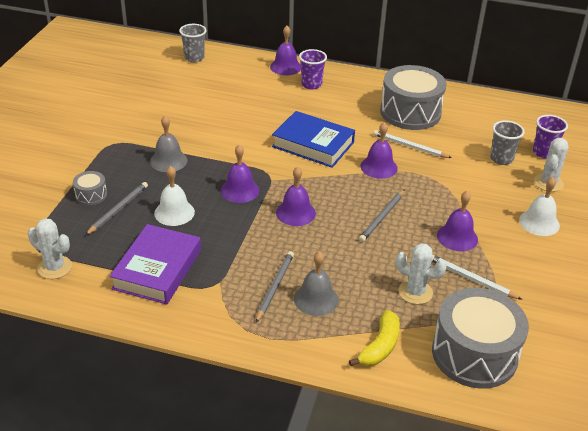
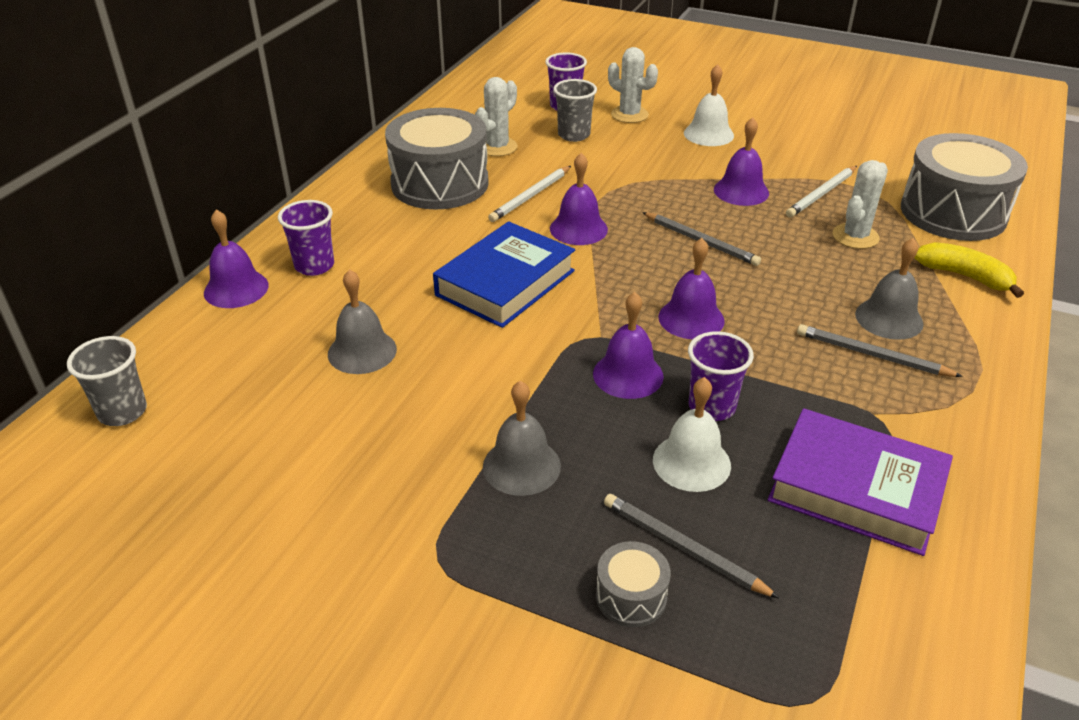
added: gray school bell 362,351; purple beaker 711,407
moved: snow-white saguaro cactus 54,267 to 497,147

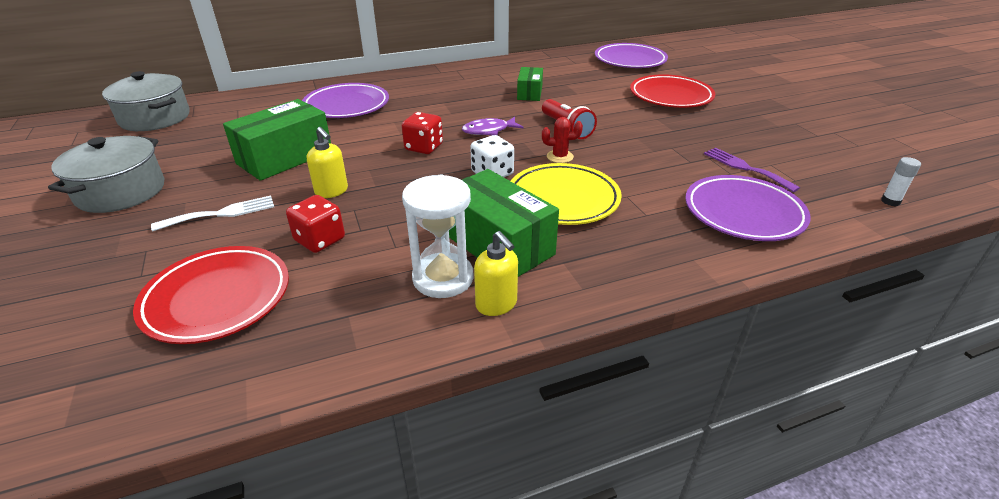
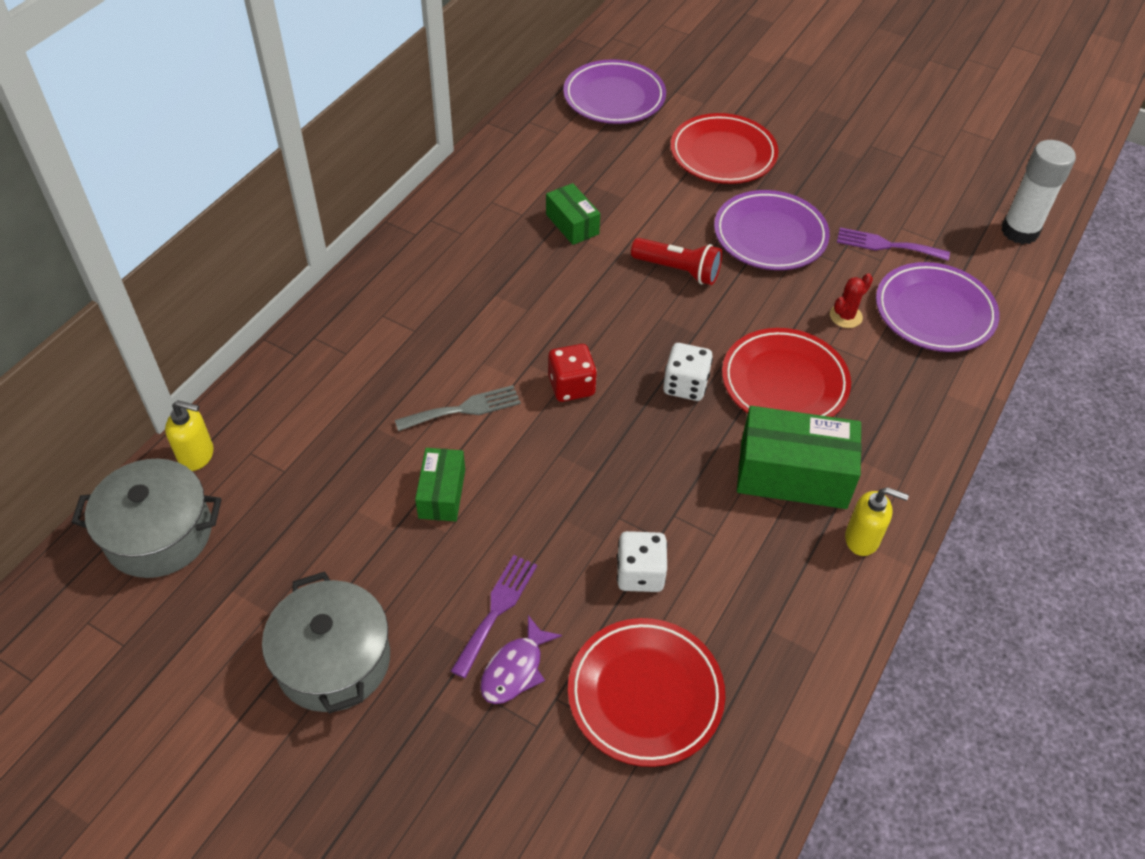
removed: snow-white sandglass 443,278
added: gray fork 464,409
moved: purple plate 347,106 to 770,235; purple fish 489,131 to 515,669; crimson saguaro cactus 560,157 to 845,316; yellow soap dispenser 332,191 to 197,455
recoloured: yellow plate 563,199 to crimson plate 784,382; crimson dice 320,240 to snow-white dice 640,574; snow-white fork 221,213 to purple fork 496,610
resized: leaf-green parcel 285,157 = 442,494 x0.57; snow-white glue stick 890,201 = 1019,231 x2.17

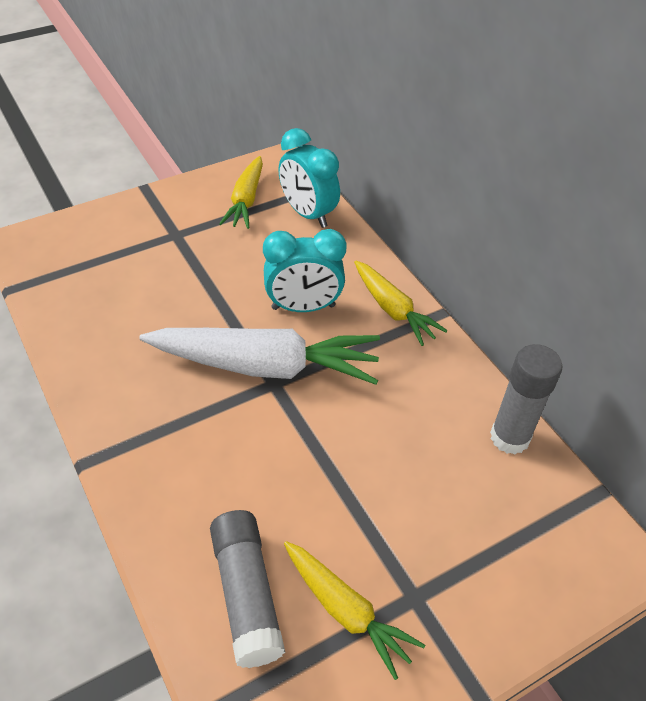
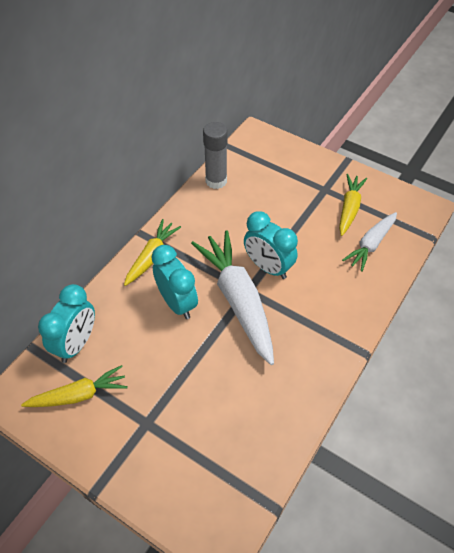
added: teal alarm clock 268,267
replaced: gray glue stick 246,594 to snow-white root vegetable 371,245

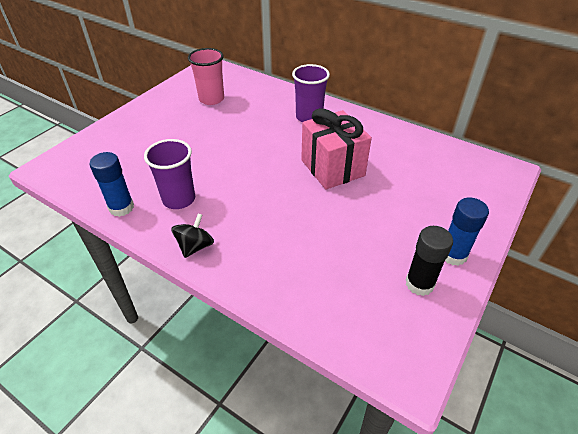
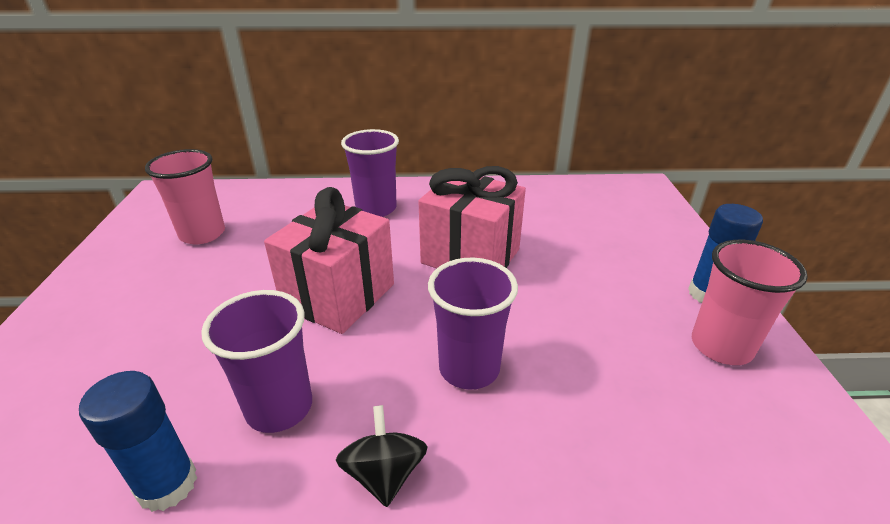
added: pink present 338,296; purple beaker 469,368
replaced: ebony glue stick 419,283 to pink beaker 721,346

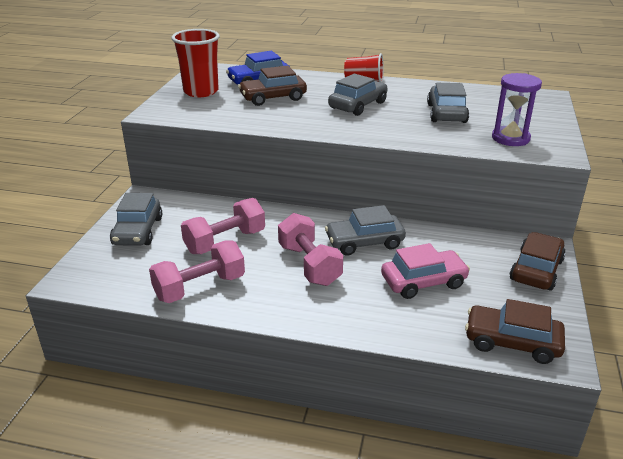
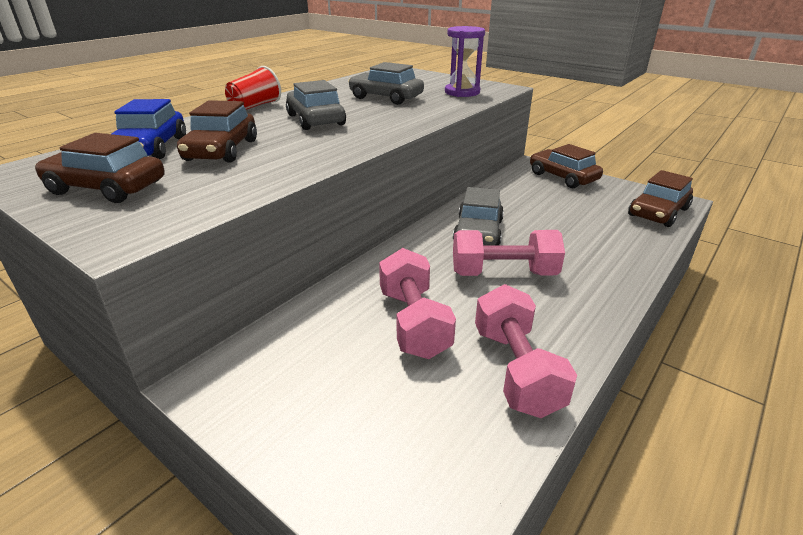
removed: gray car 138,231; pink car 423,282
replaced: crimson beaker 201,92 to brown car 107,188

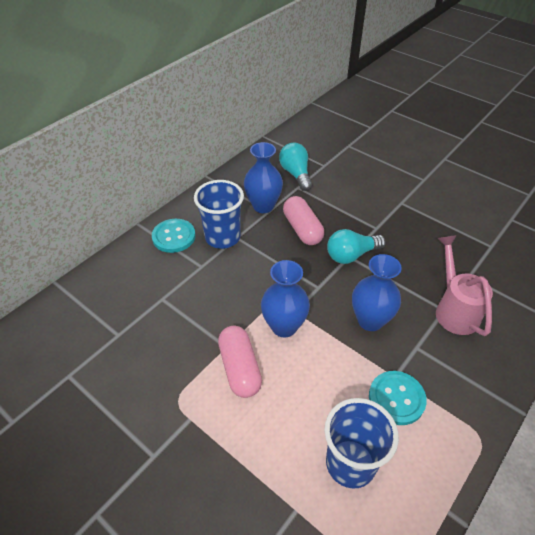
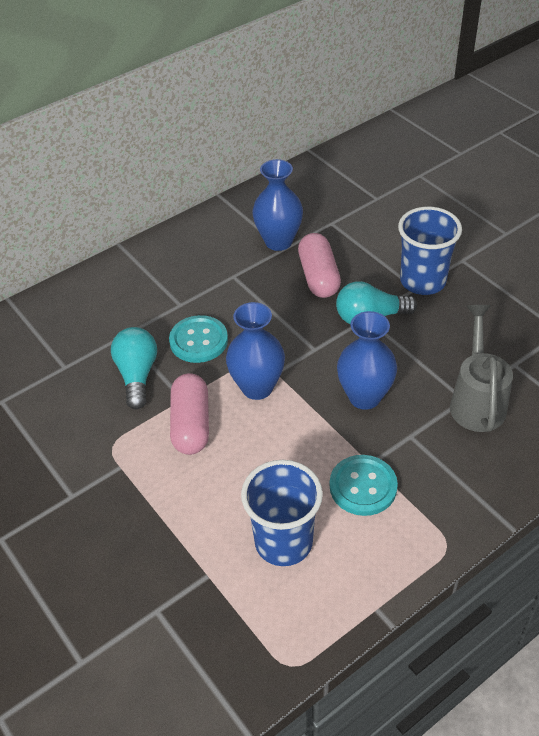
moved: teal lightbulb 296,174 to 137,375; royal blue beaker 222,237 to 423,281; teal button 174,237 to 198,341
recoloured: pink sprinkling can 454,309 to gray sprinkling can 476,400

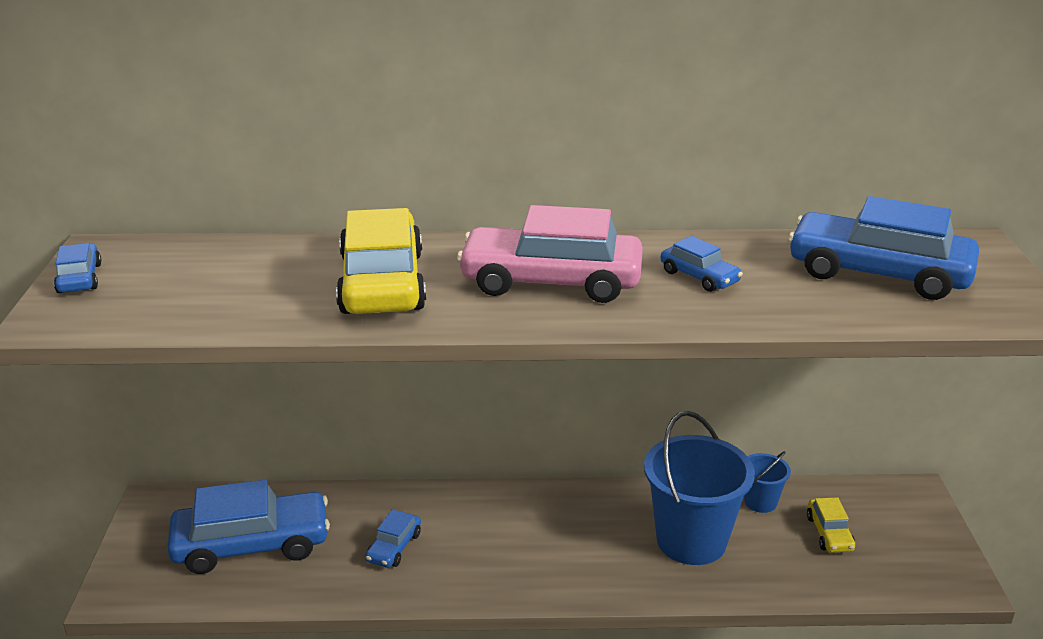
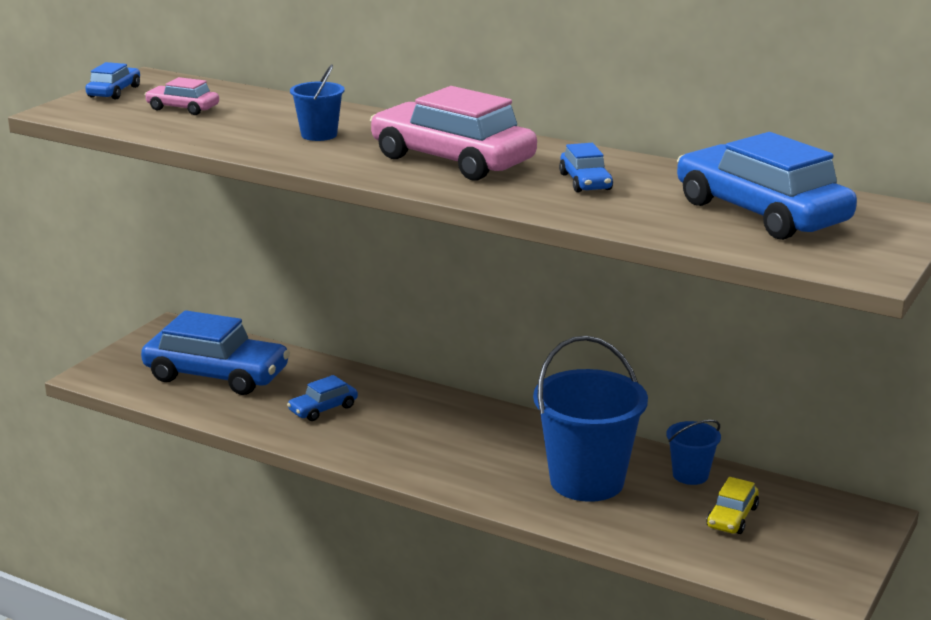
added: pink car 183,108
replaced: yellow car 382,283 to royal blue bucket 319,135

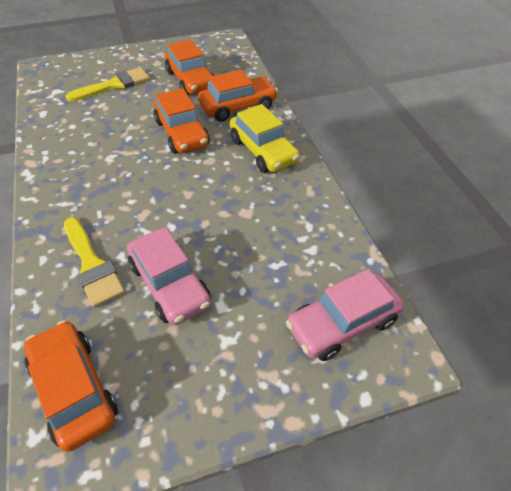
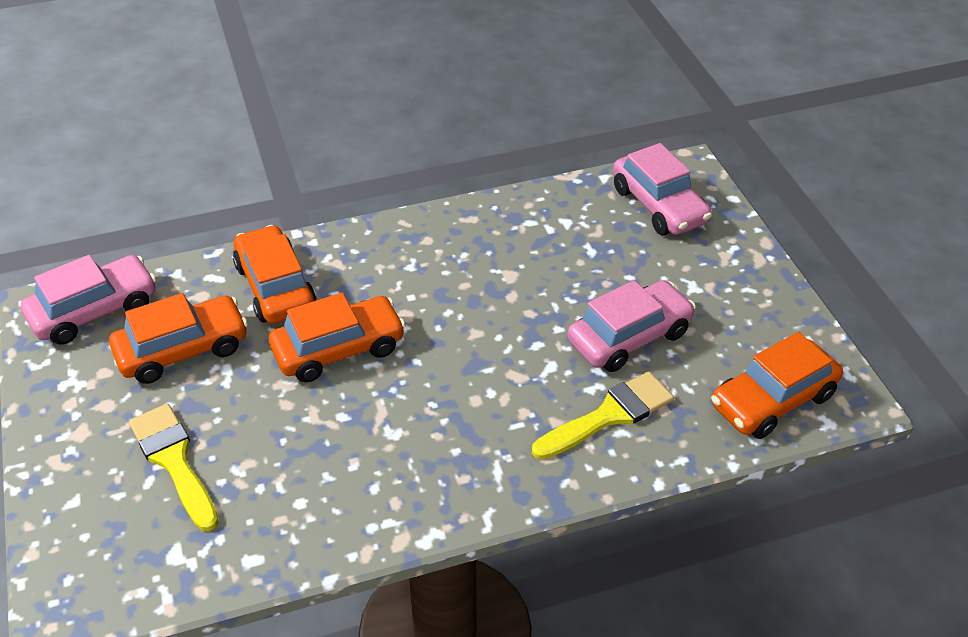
removed: yellow car 263,151
added: pink car 94,311

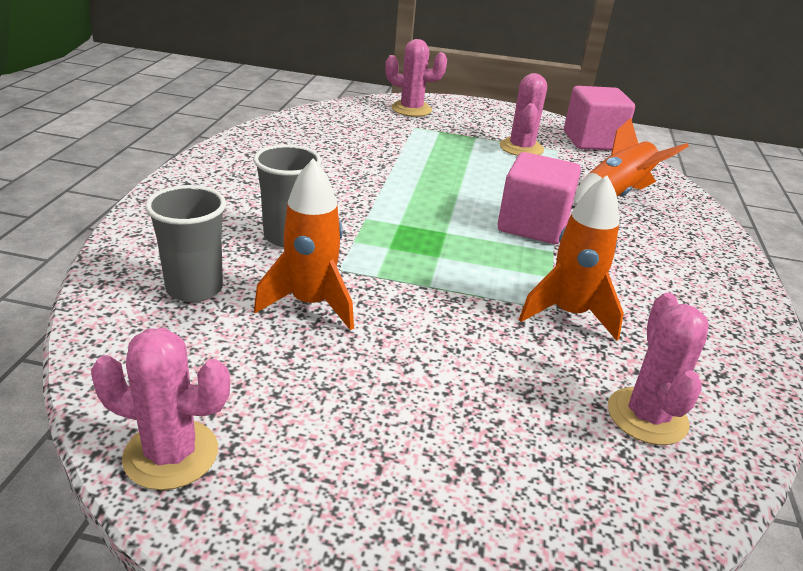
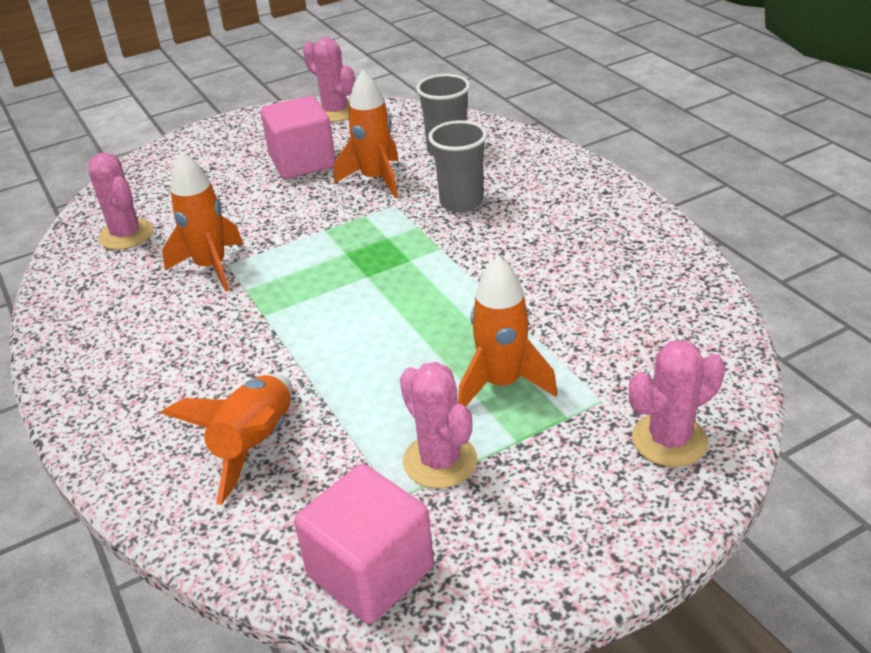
added: bright orange rocket 502,384
moved: pink block 532,225 to 302,162
turned: pink saguaro cactus 171,454 = 335,112 75 degrees clockwise

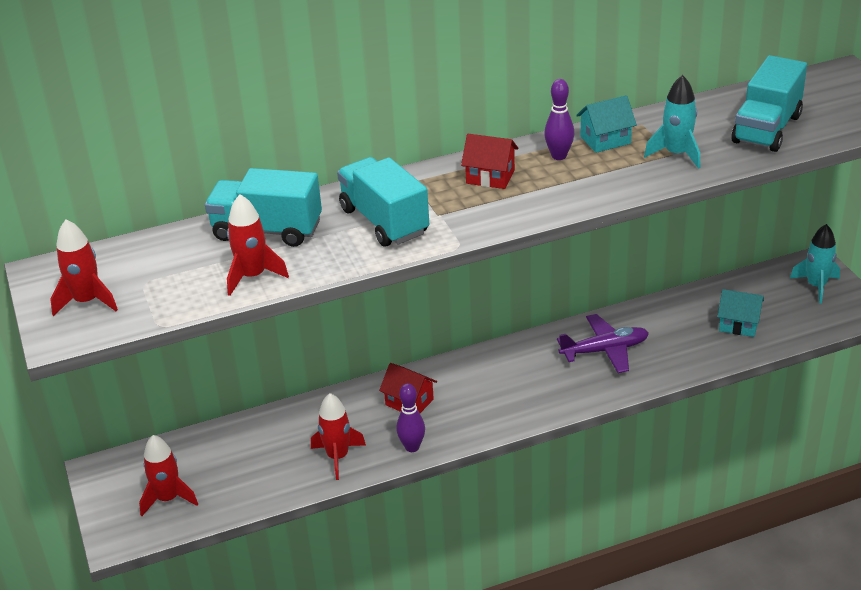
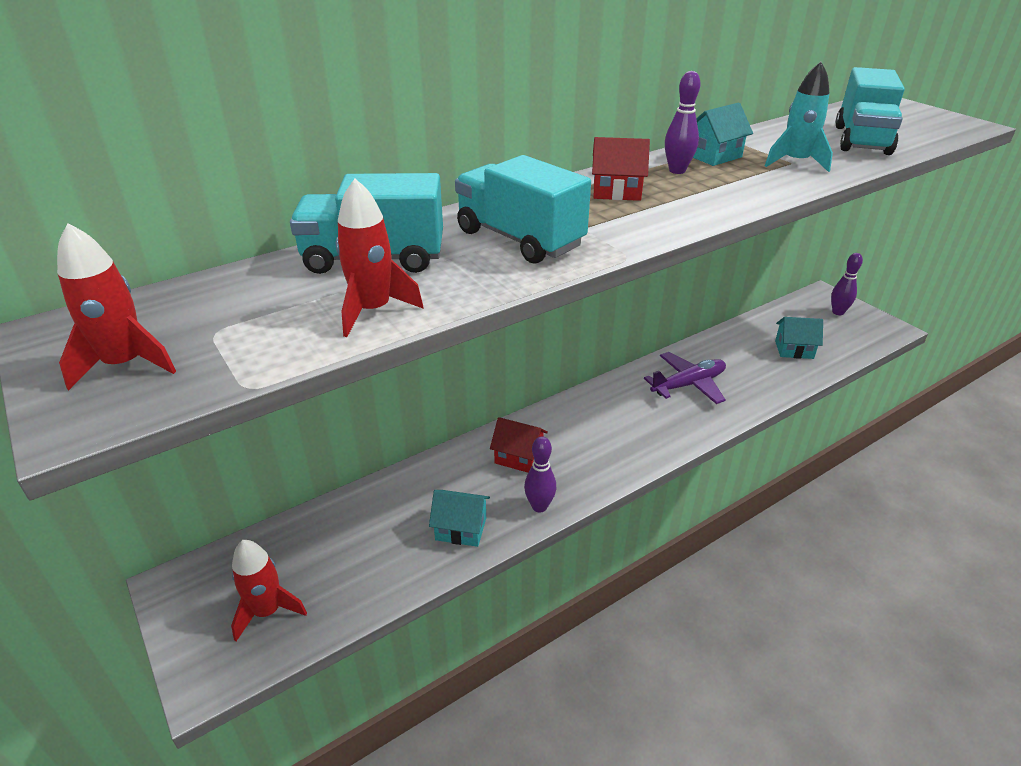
replaced: teal rocket 816,286 to purple bowling pin 838,312; crimson rocket 338,457 to teal cottage 461,529

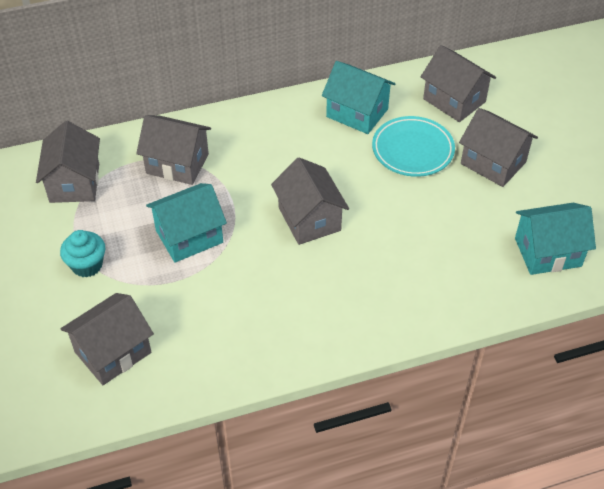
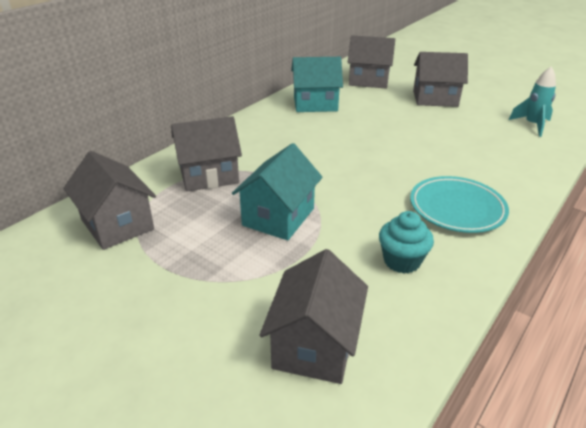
removed: gray cottage 309,219
moved: teal plate 412,150 to 457,208; teal cupcake 87,265 to 402,261
replaced: teal cottage 547,252 to teal rocket 532,125

